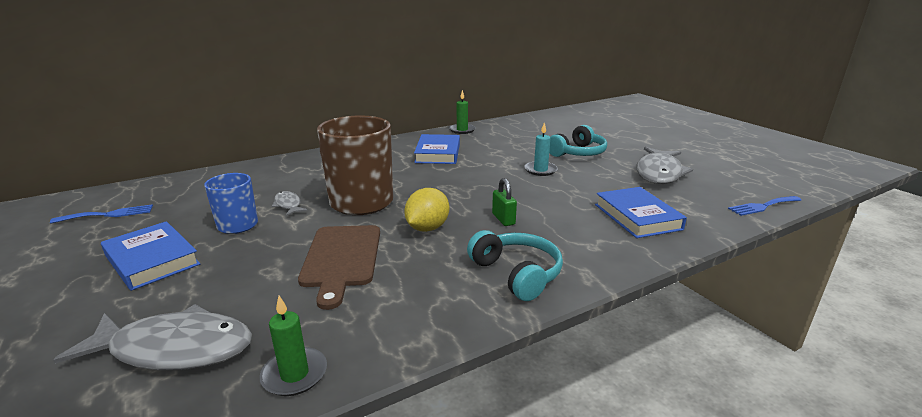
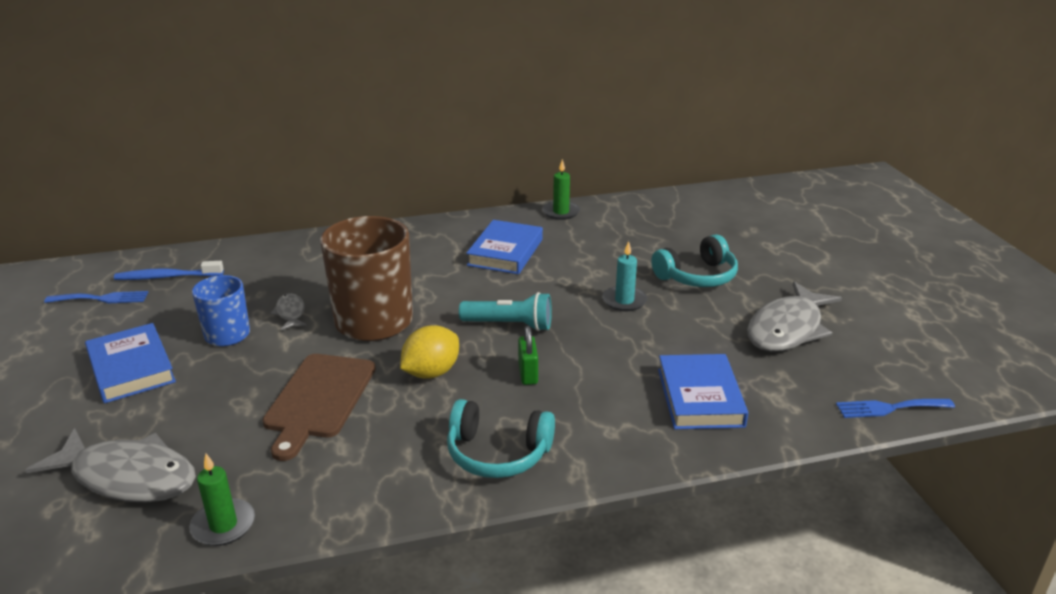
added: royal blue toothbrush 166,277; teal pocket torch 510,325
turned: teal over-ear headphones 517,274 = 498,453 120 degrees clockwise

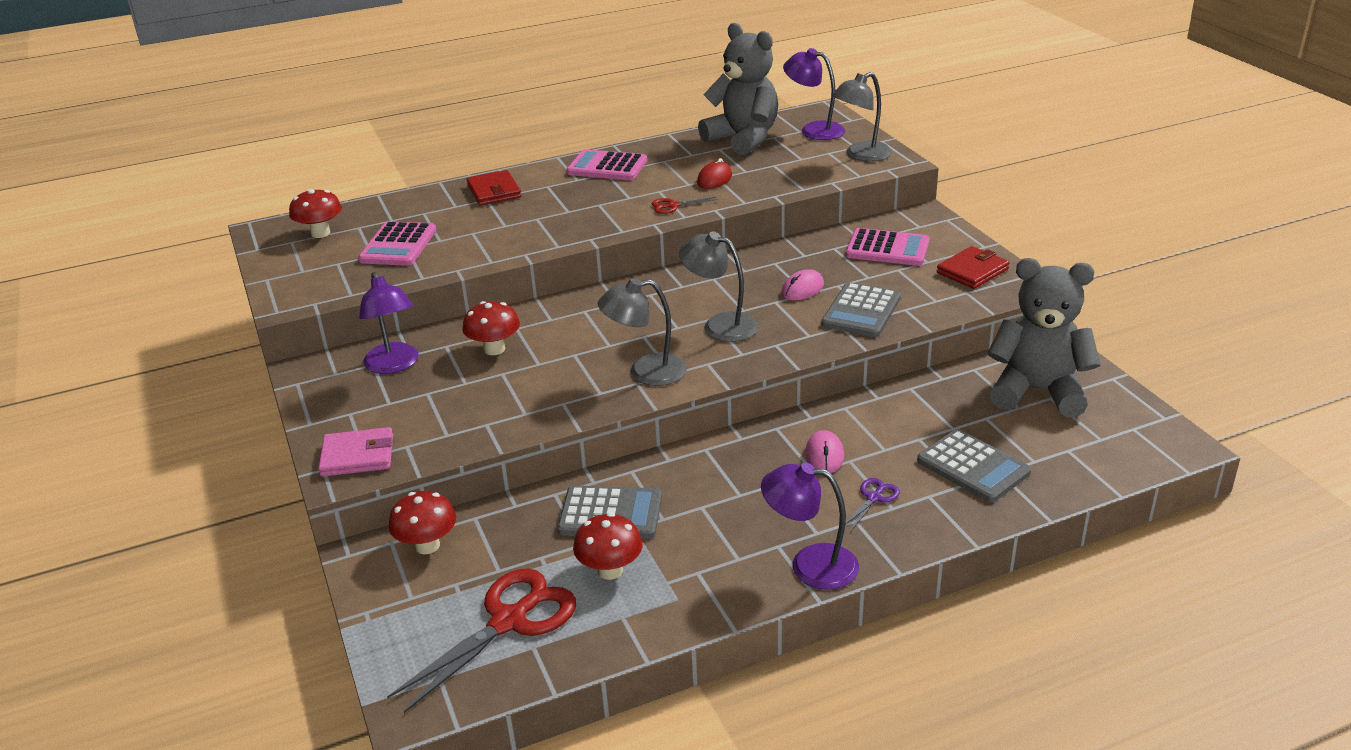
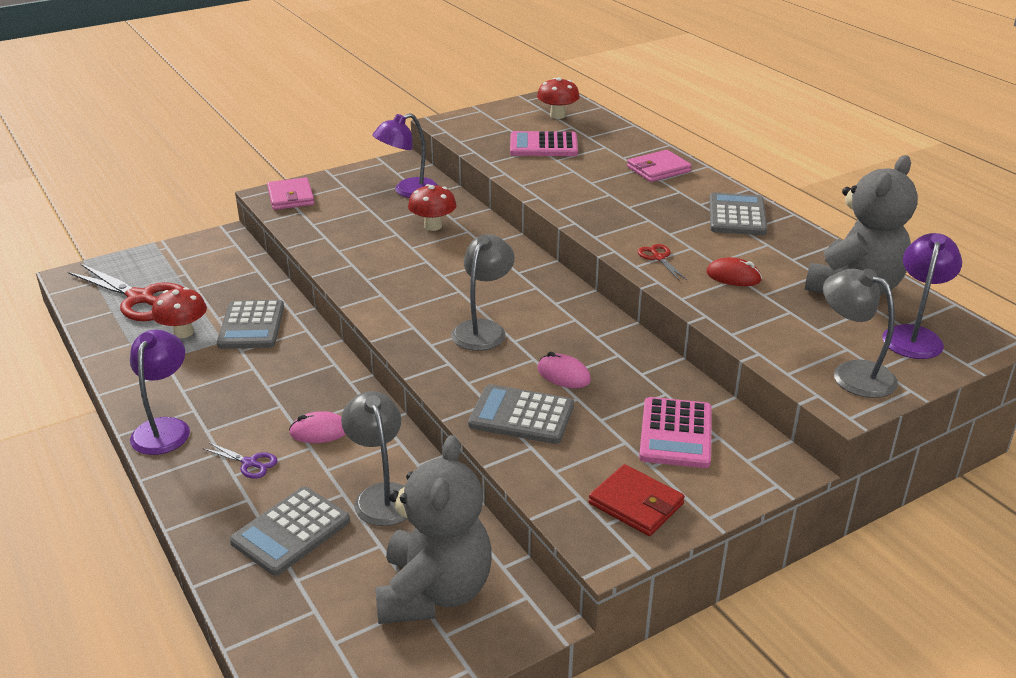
removed: crimson mushroom 427,545
moved: gray lamp 646,372 to 382,495
recoloured: pink adding machine 607,167 to gray adding machine 737,215; crimson billfold 494,191 to pink billfold 658,169

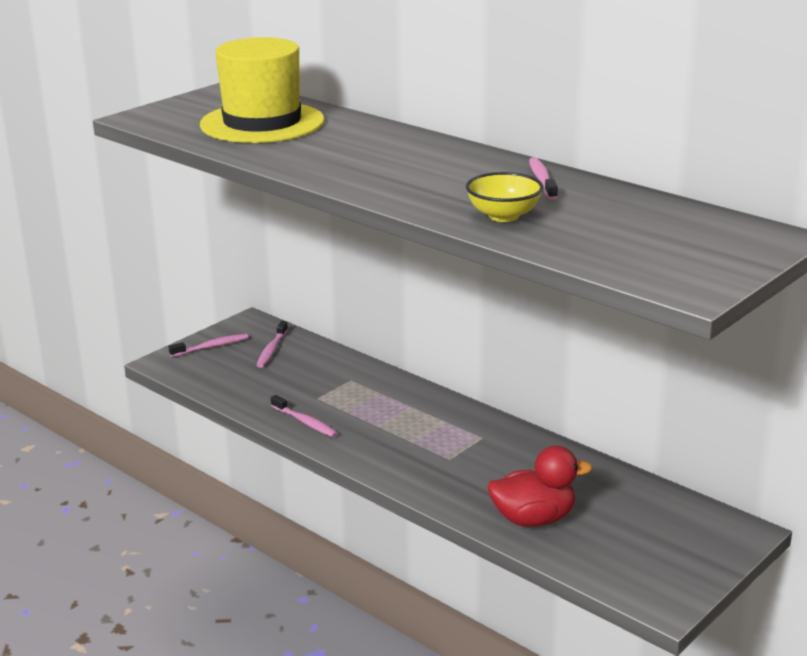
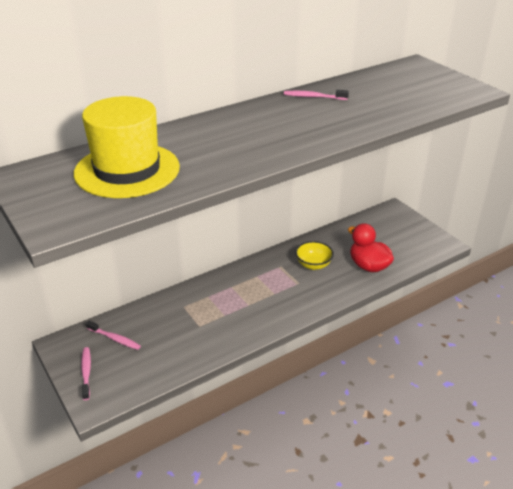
removed: pink toothbrush 305,422
moved: yellow serving bowl 503,216 to 313,265
turned: crimson duck 534,519 = 368,266 45 degrees counterclockwise

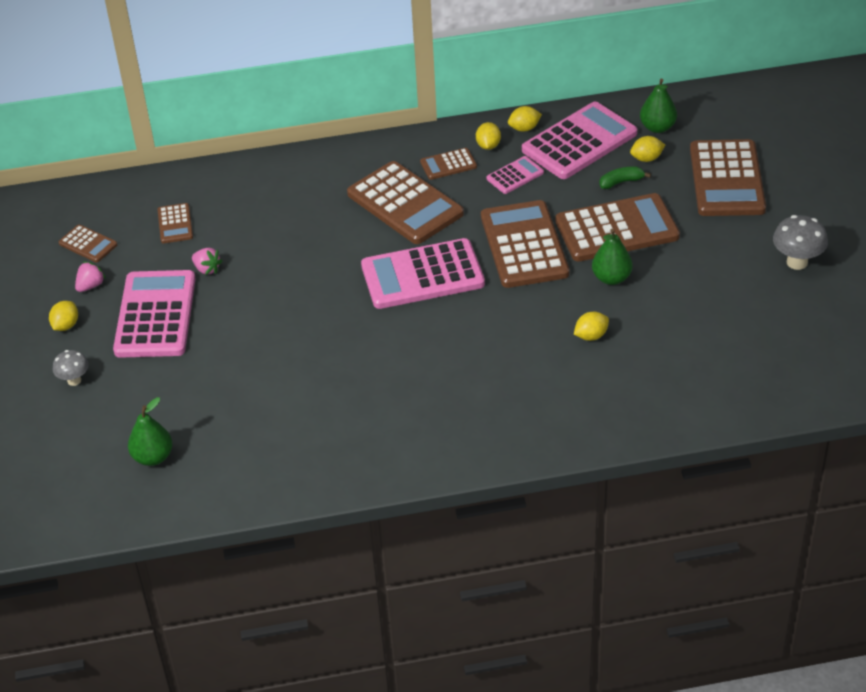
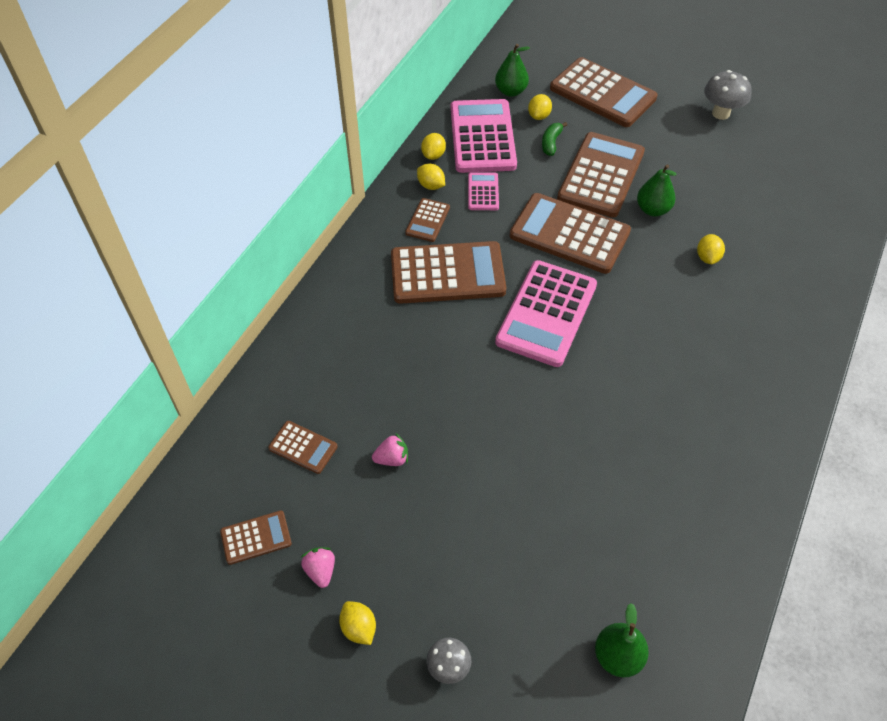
removed: pink adding machine 155,315

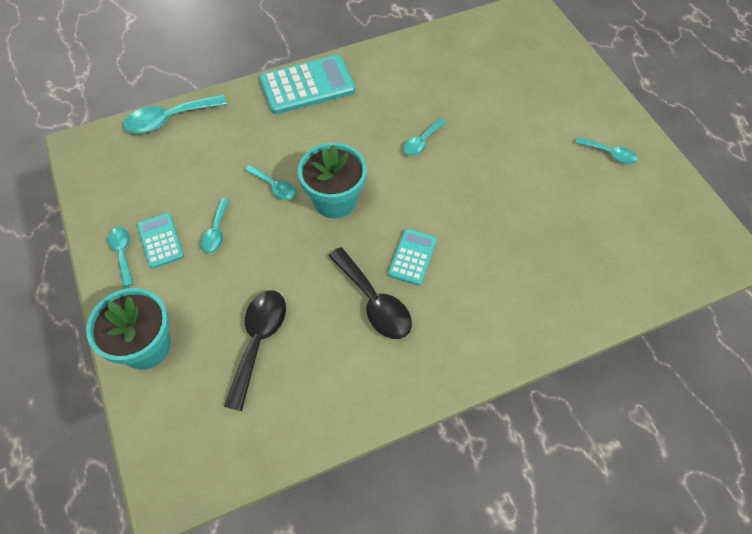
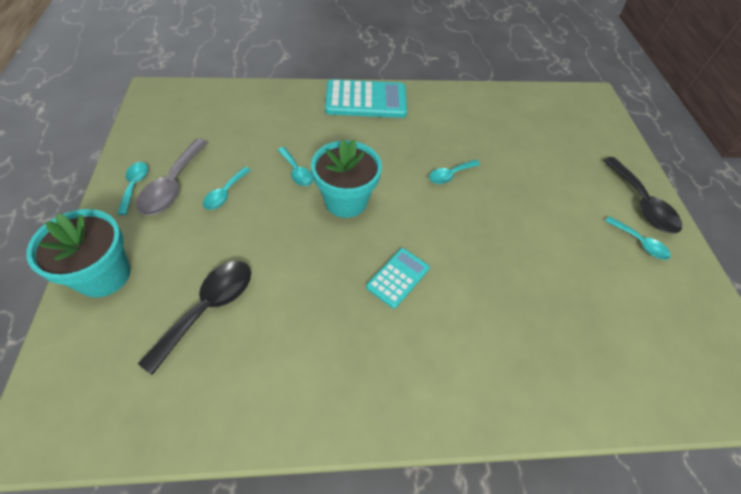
removed: teal spoon 169,119
moved: ebony spoon 374,302 to 641,203
replaced: teal adding machine 160,241 to gray spoon 173,185

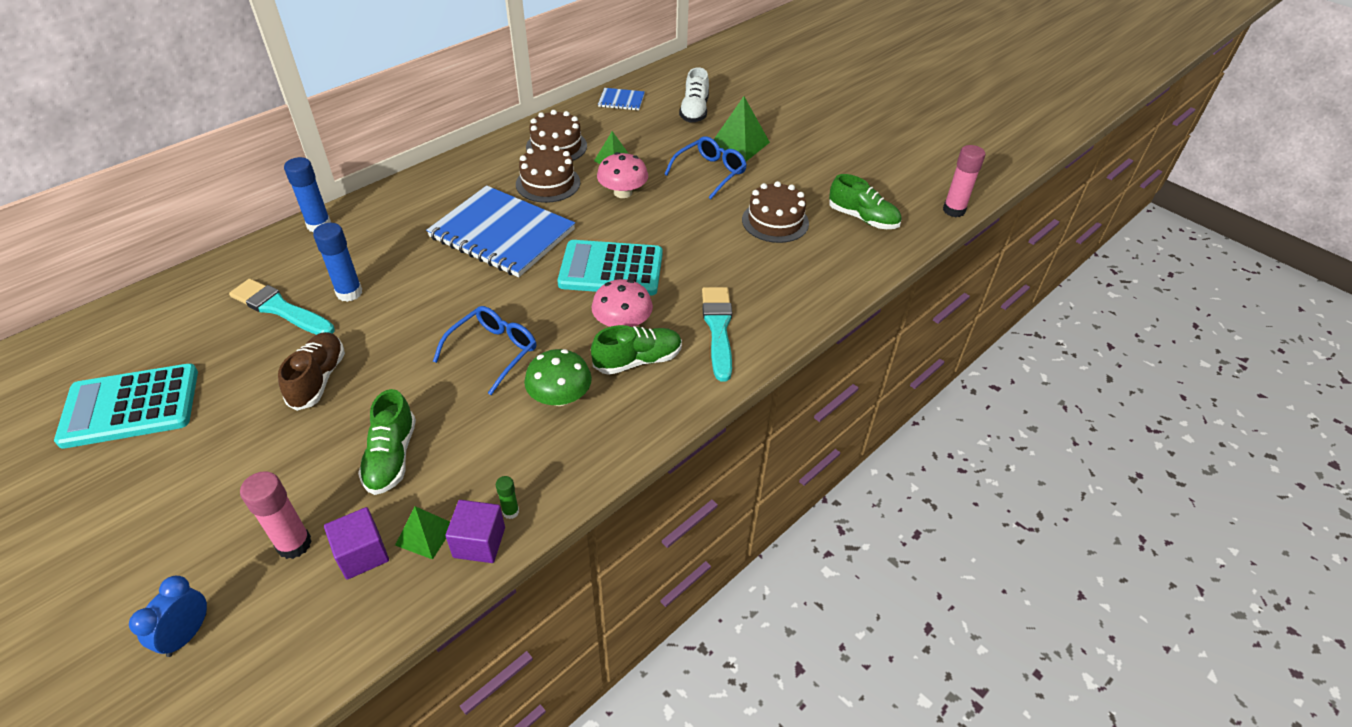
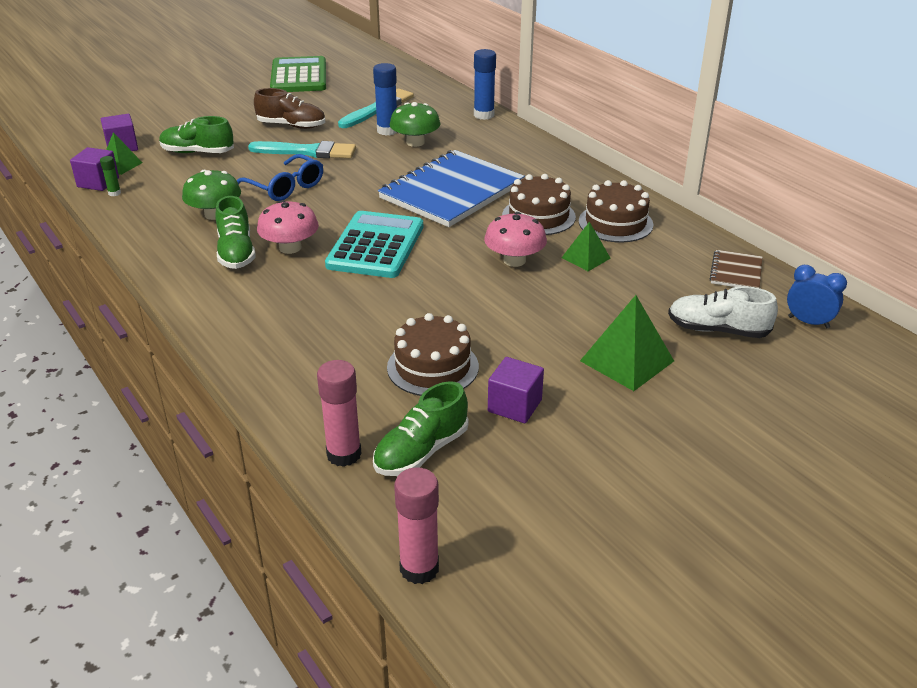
removed: royal blue eyeglasses 709,173
added: leaf-green mushroom 415,142; purple block 514,406
moved: teal paintbrush 718,328 to 307,152; pink glue stick 294,544 to 344,454; royal blue alarm clock 187,634 to 808,322
recoloured: royal blue exercise book 621,100 to brown exercise book 736,272; teal adding machine 131,406 to leaf-green adding machine 299,76

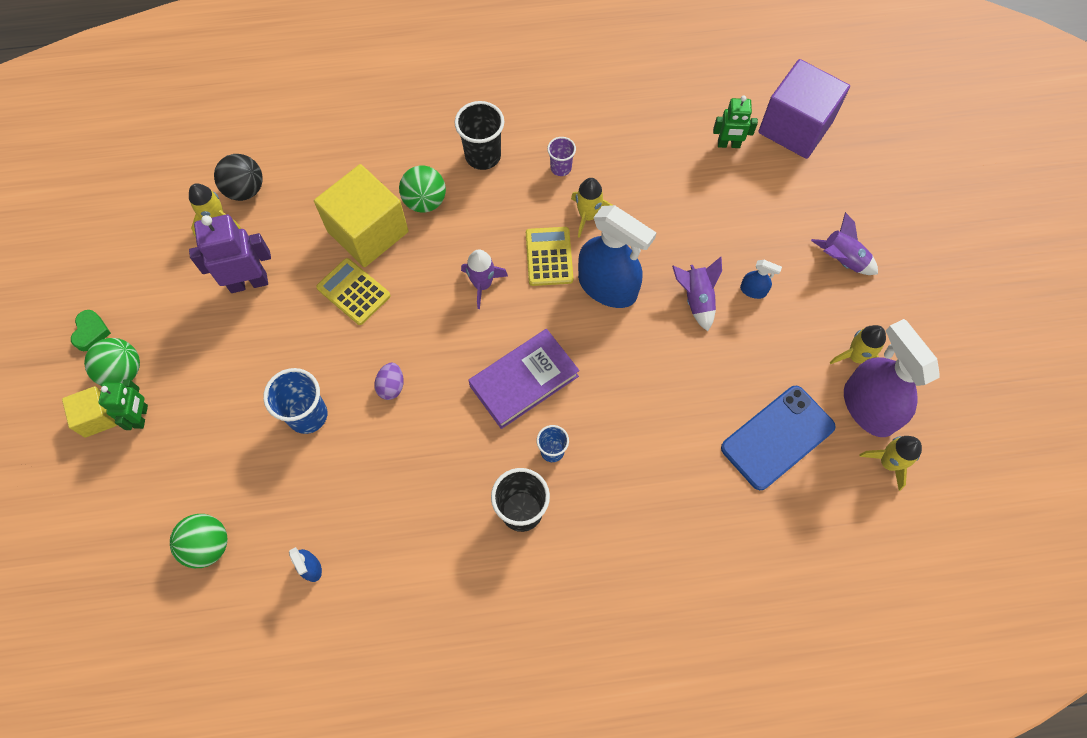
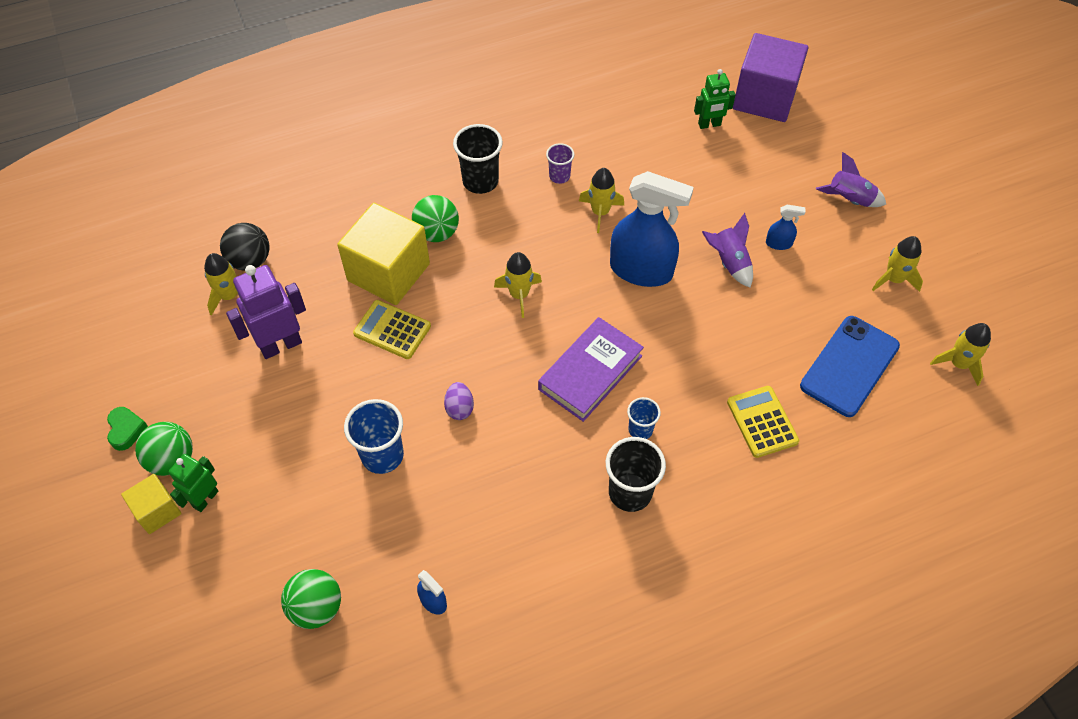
removed: purple spray cleaner 868,407
moved: yellow adding machine 549,257 to 762,422
recoloured: purple rocket 482,284 to yellow rocket 519,295
turned: leaf-green robot 141,416 = 205,499 135 degrees counterclockwise

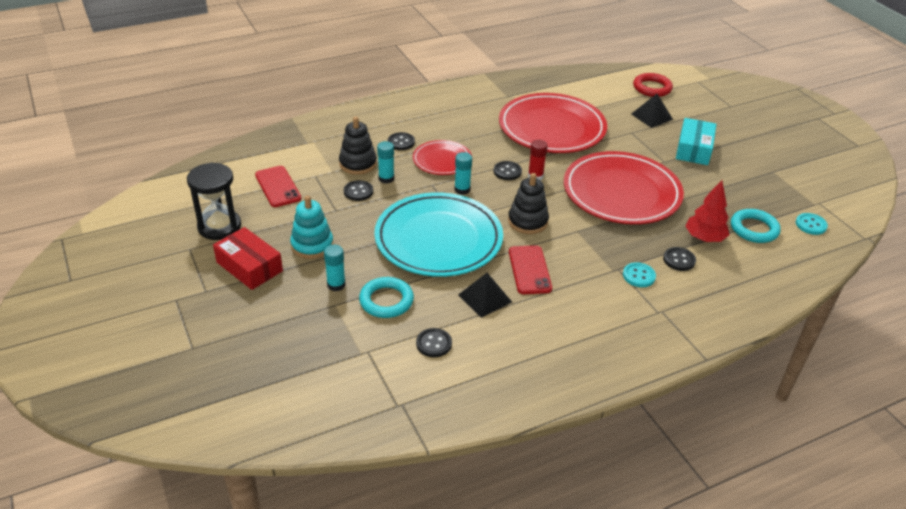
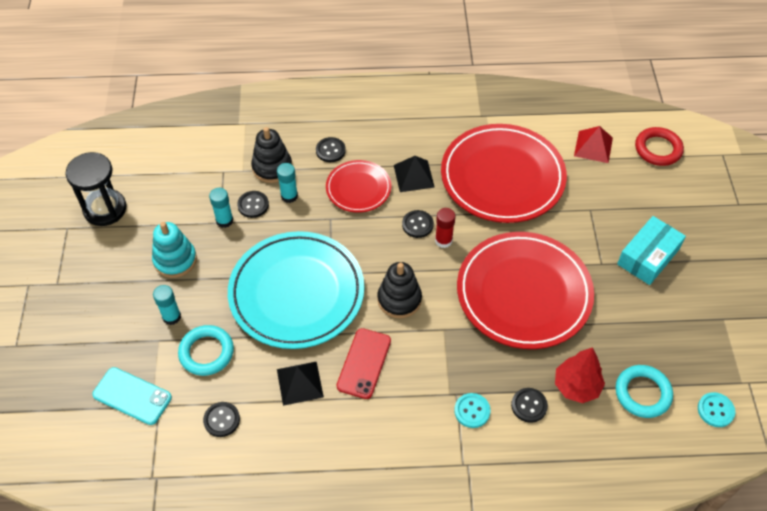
removed: crimson phone 278,187; crimson parcel 249,267
added: crimson pyramid 593,147; teal phone 132,396
moved: ebony pyramid 652,116 to 414,176; teal glue stick 462,189 to 224,220

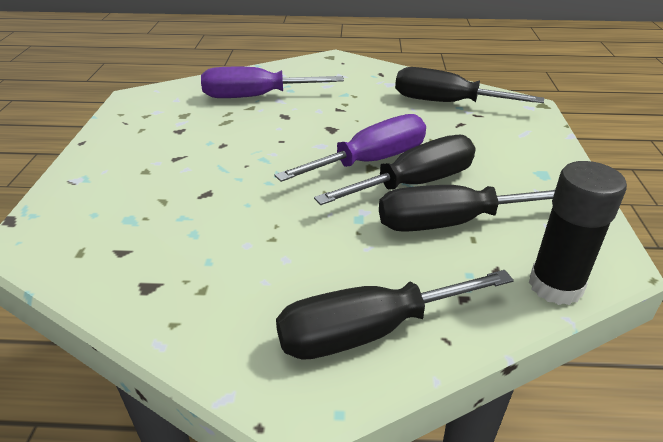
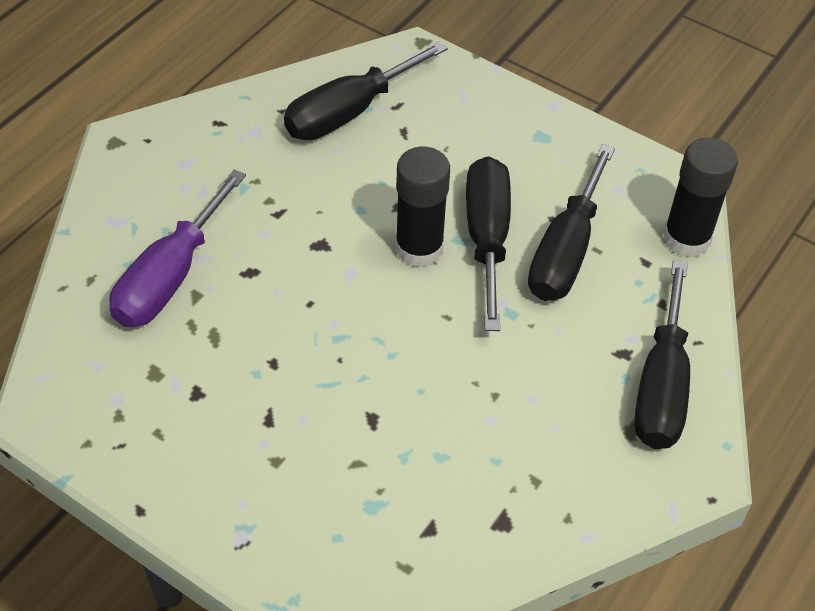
replaced: purple screwdriver 371,161 to ebony glue stick 419,248

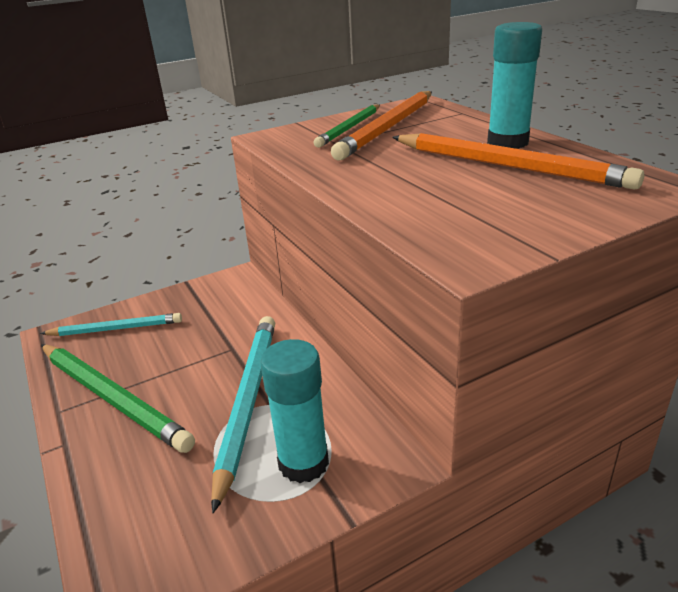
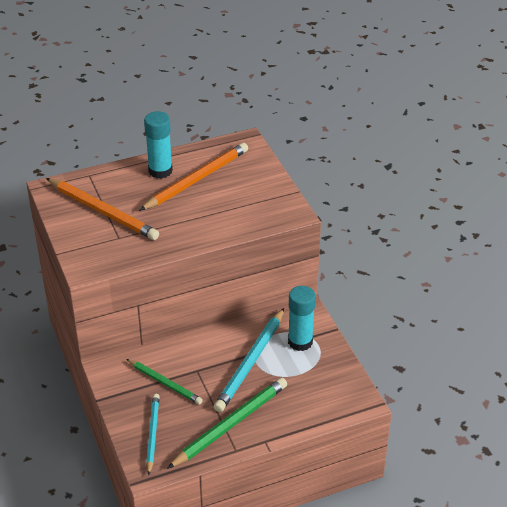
moved: leaf-green wooden pencil 349,128 to 164,383
turned: teal wooden pencil 248,402 = 250,362 75 degrees counterclockwise

